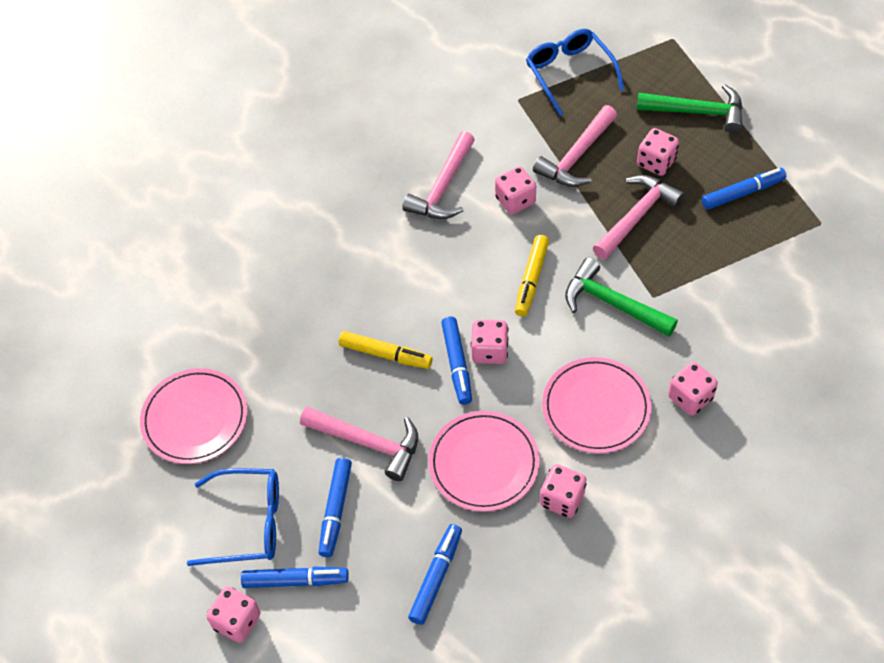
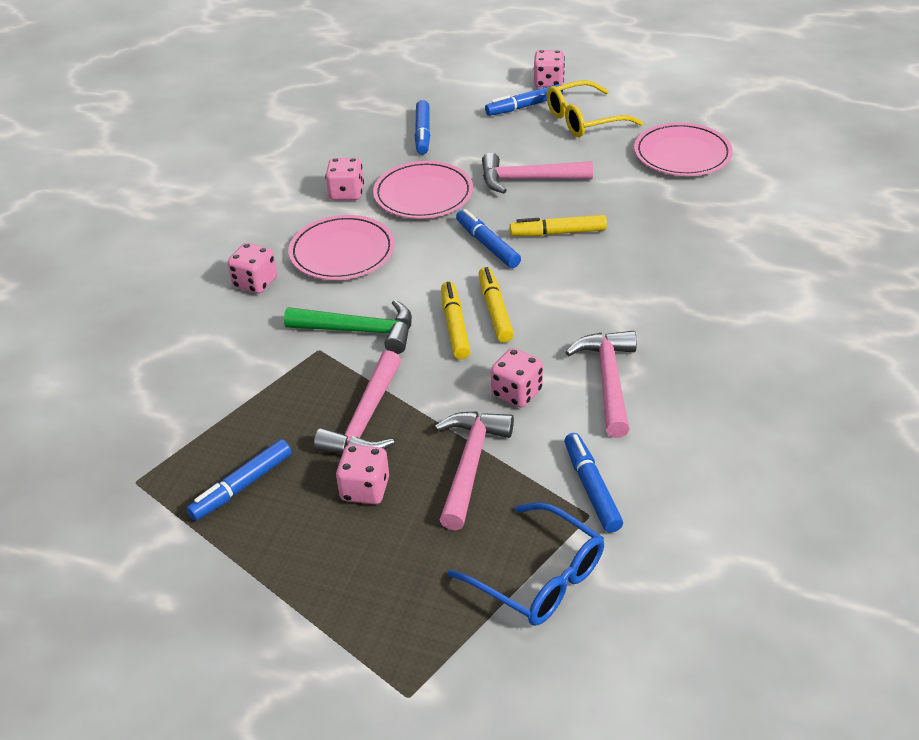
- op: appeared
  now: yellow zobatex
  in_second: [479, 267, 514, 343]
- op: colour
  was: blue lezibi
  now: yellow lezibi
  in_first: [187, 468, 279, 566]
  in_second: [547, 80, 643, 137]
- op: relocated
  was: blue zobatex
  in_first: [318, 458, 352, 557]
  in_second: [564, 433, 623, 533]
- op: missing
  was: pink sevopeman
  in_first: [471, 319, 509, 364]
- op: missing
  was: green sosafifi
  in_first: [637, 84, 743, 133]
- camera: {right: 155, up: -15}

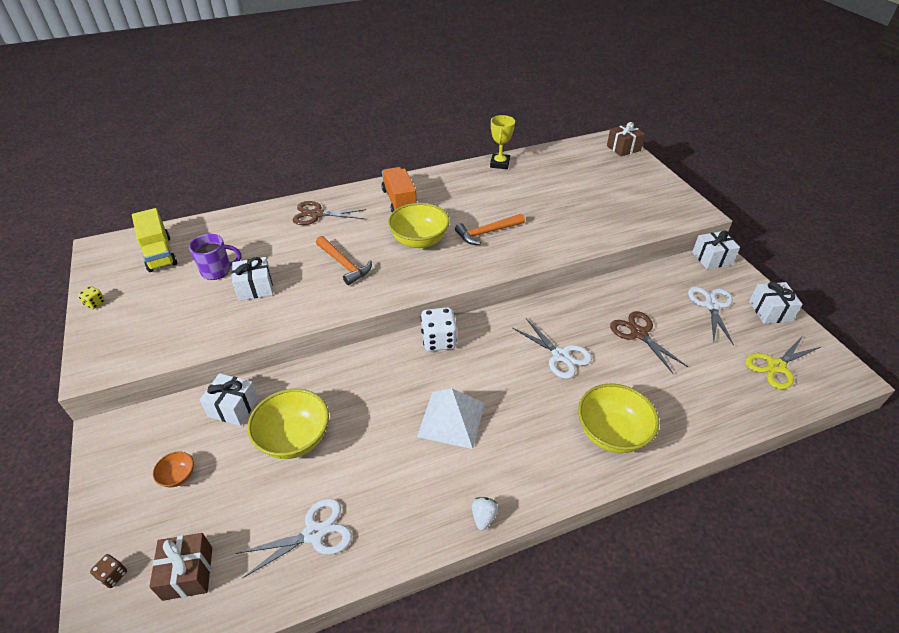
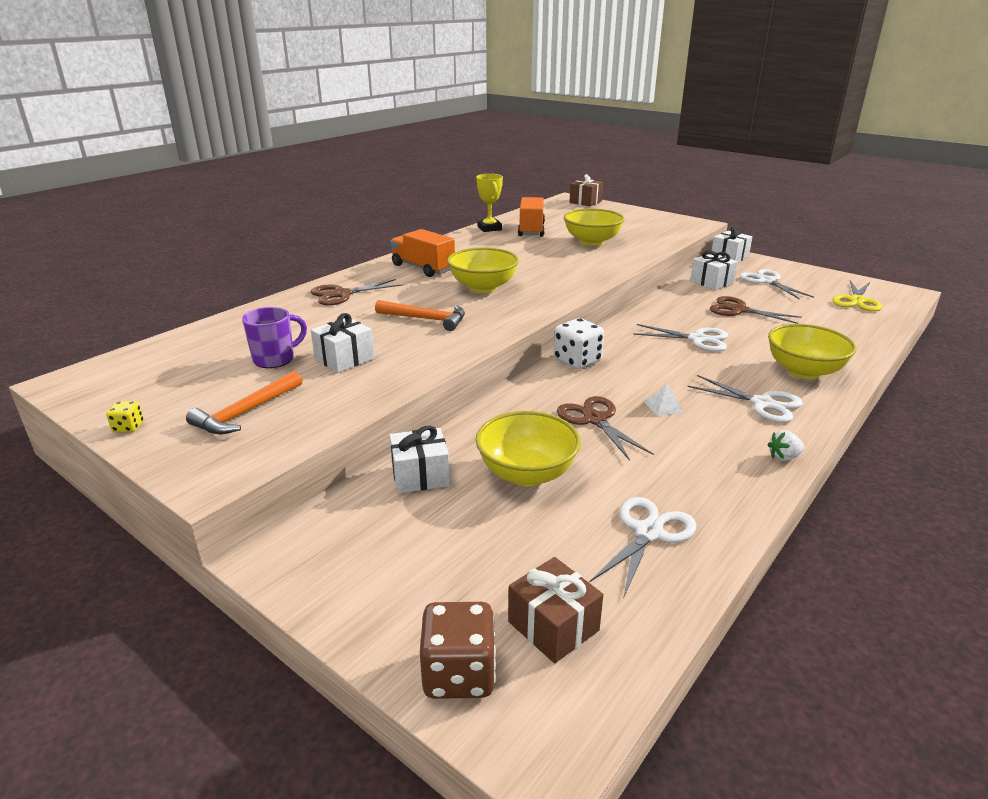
- op: relocated
  was: orange sosafifi
  in_first: [455, 214, 525, 245]
  in_second: [186, 371, 302, 434]
- op: size
  was: brown sevopeman
  in_first: [90, 554, 127, 588]
  in_second: [420, 602, 496, 699]
  ratio: 2.03
- op: appeared
  now: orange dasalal
  in_second: [518, 197, 545, 237]
- op: appeared
  now: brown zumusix
  in_second: [557, 396, 654, 461]
- op: appeared
  now: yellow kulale
  in_second: [564, 208, 625, 246]
- op: size
  was: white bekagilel
  in_first: [417, 388, 485, 449]
  in_second: [644, 384, 684, 416]
  ratio: 0.44
- op: appeared
  now: white zumusix
  in_second: [687, 375, 803, 423]
- op: relocated
  was: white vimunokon
  in_first: [749, 282, 803, 324]
  in_second: [690, 251, 738, 290]
- op: spun
  was: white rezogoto
  in_first: [472, 497, 499, 531]
  in_second: [767, 430, 805, 461]
  clockwise: -90
- op: missing
  was: yellow dasalal
  in_first: [132, 208, 177, 272]
- op: missing
  was: orange kulale
  in_first: [153, 451, 194, 487]
- camera: {right: -30, up: -15}

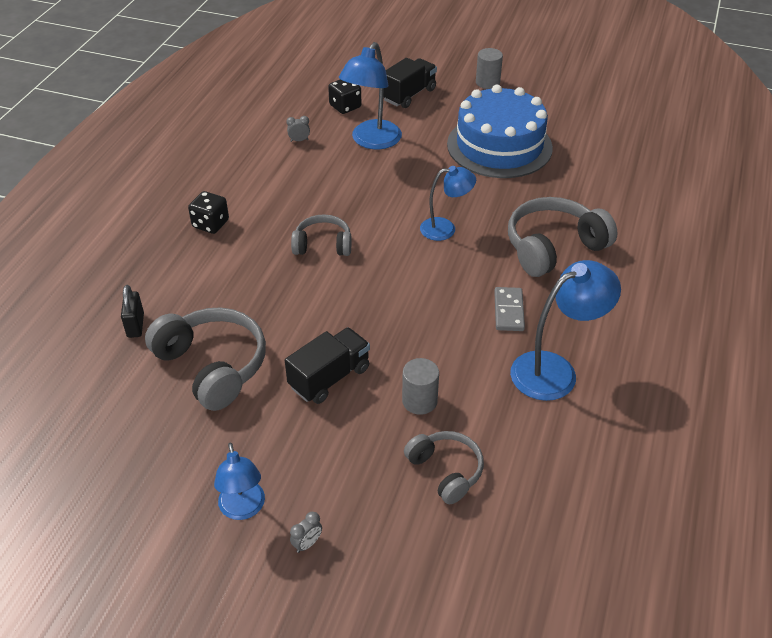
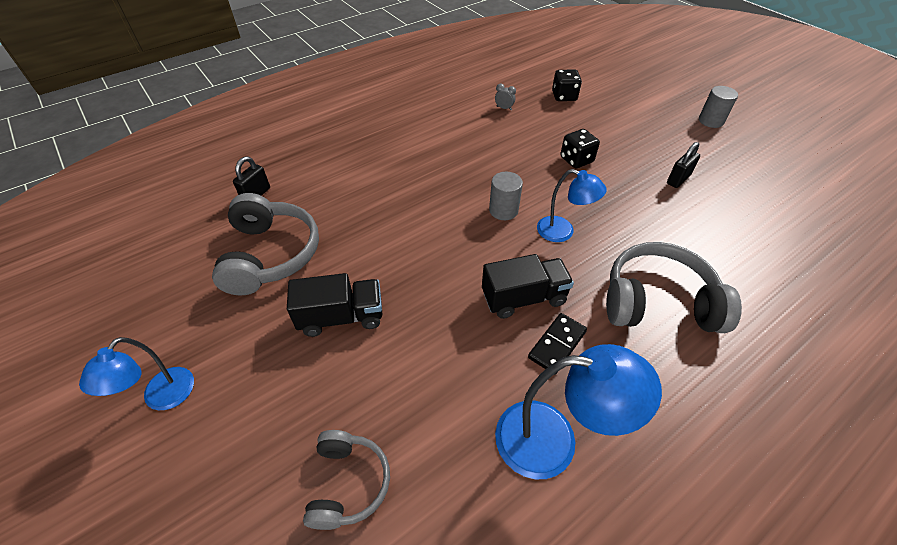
- op: relocated
  was: black dasalal
  in_first: [383, 58, 437, 108]
  in_second: [482, 254, 574, 319]
- op: relocated
  was: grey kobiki
  in_first: [402, 358, 439, 415]
  in_second: [489, 172, 523, 220]
- op: colour
  was: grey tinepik
  now: black tinepik
  in_first: [494, 287, 525, 331]
  in_second: [528, 313, 587, 375]
- op: relocated
  was: black sevopeman
  in_first: [188, 191, 229, 234]
  in_second: [560, 129, 600, 168]
- op: exchanged
  was: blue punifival
  now: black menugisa
  in_first: [447, 85, 553, 178]
  in_second: [667, 142, 700, 188]
- op: missing
  was: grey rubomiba
  in_first: [290, 512, 322, 553]
- op: missing
  was: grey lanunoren
  in_first: [291, 214, 351, 256]
- op: missing
  was: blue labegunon
  in_first: [339, 42, 402, 150]
- camera: {right: 35, up: 5}

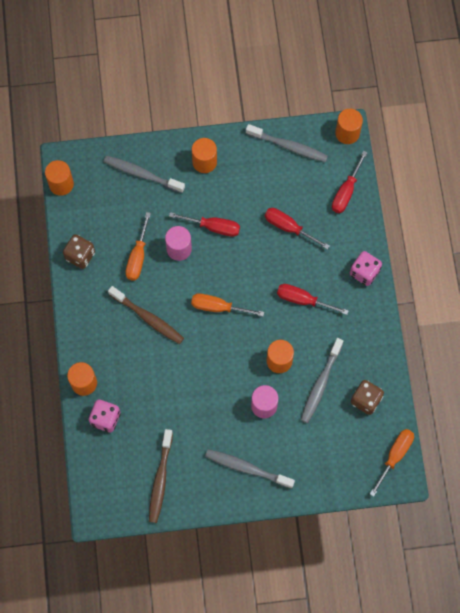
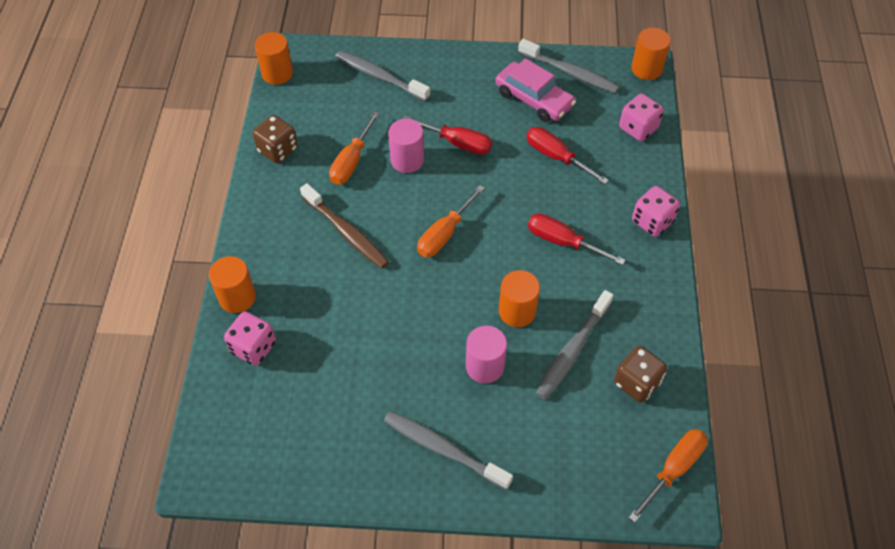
- op: spun
  was: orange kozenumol
  in_first: [191, 293, 264, 317]
  in_second: [417, 185, 485, 257]
  clockwise: -75
- op: appeared
  now: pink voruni
  in_second: [495, 58, 576, 122]
- op: exchanged
  was: red kozenumol
  now: pink sevopeman
  in_first: [332, 151, 368, 213]
  in_second: [619, 94, 664, 141]
- op: missing
  was: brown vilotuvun
  in_first: [149, 429, 173, 523]
- op: missing
  was: orange kobiki
  in_first: [192, 138, 217, 173]
- camera: {right: 10, up: -15}

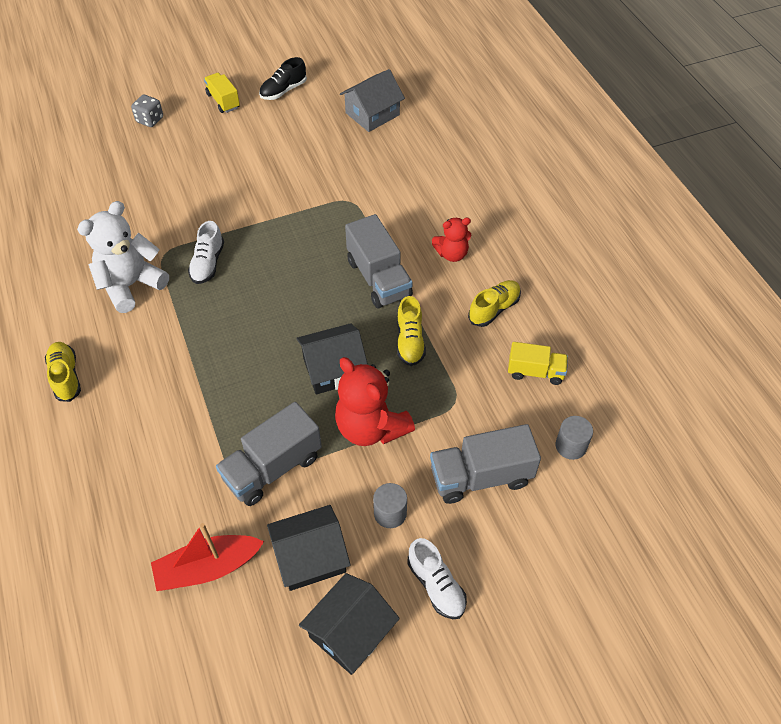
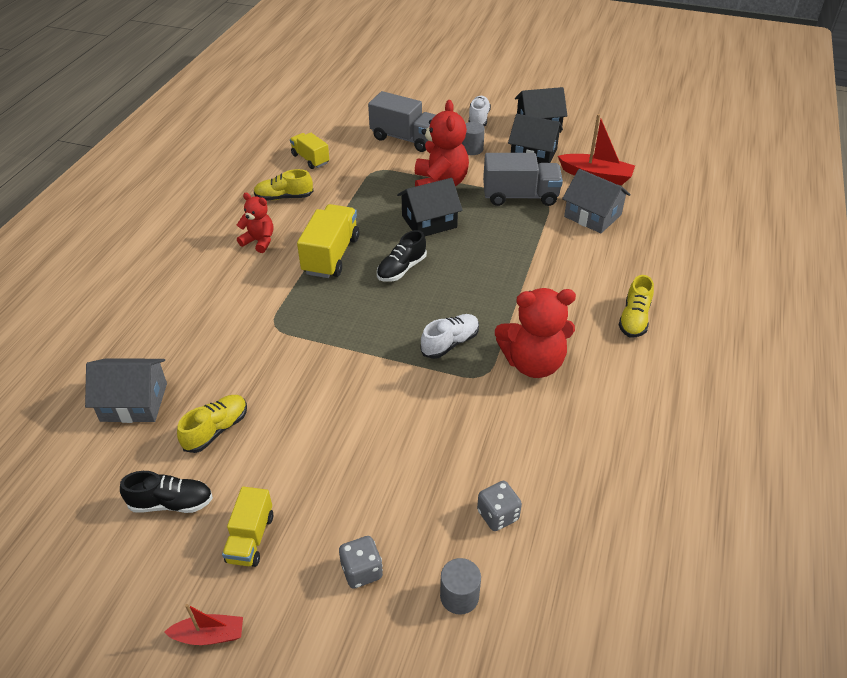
- op: appeared
  now: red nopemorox
  in_second: [164, 604, 243, 645]
- op: relocated
  was: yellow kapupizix
  in_first: [397, 296, 426, 366]
  in_second: [177, 395, 247, 453]
- op: colour
  was: grey dasalal
  now: yellow dasalal
  in_first: [345, 214, 413, 308]
  in_second: [297, 204, 359, 278]
- op: appeared
  now: black kapupizix
  in_second: [377, 230, 427, 282]
- op: spun
  was: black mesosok
  in_first: [296, 323, 368, 394]
  in_second: [397, 178, 463, 236]
  clockwise: -45
- op: relocated
  was: grey kobiki
  in_first: [556, 416, 593, 460]
  in_second: [440, 558, 481, 615]
- op: appeared
  now: grey sevopeman
  in_second: [477, 481, 522, 531]
- op: colour
  was: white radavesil
  now: red radavesil
  in_first: [77, 201, 169, 313]
  in_second: [495, 288, 576, 378]
- op: appeared
  now: grey mesosok
  in_second: [562, 169, 631, 233]
- camera: {right: -140, up: -10}

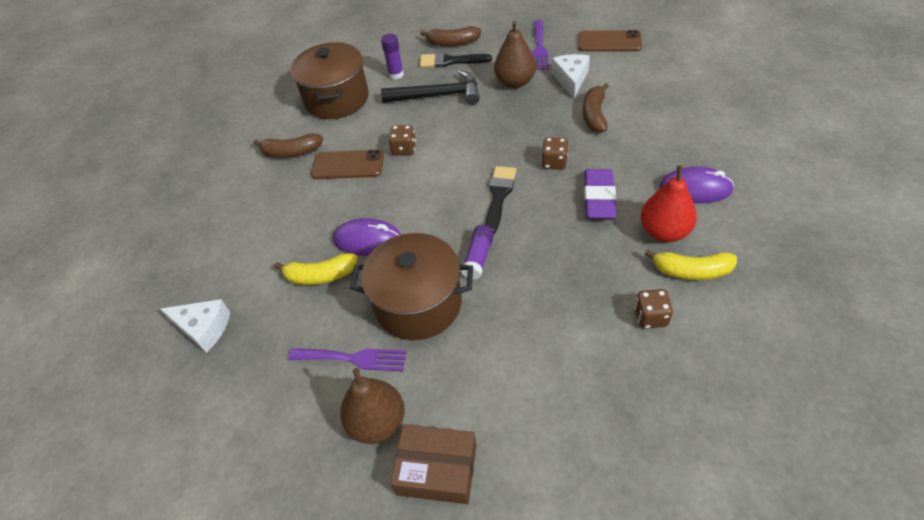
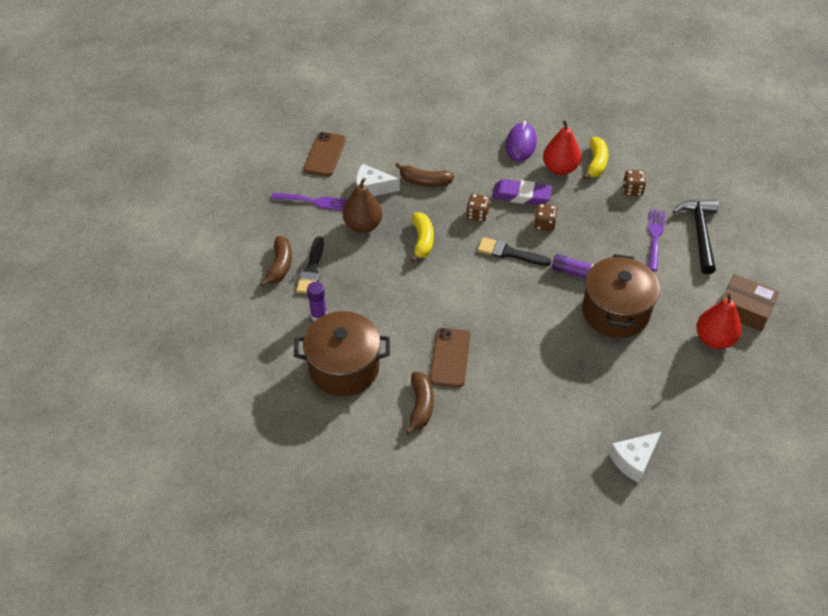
- op: relocated
  was: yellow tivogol
  in_first: [275, 253, 358, 285]
  in_second: [410, 212, 434, 263]
- op: relocated
  was: brown sevopeman
  in_first: [388, 125, 416, 156]
  in_second: [534, 204, 557, 231]
- op: spun
  was: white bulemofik
  in_first: [160, 299, 230, 353]
  in_second: [609, 432, 661, 483]
  clockwise: -150
- op: relocated
  was: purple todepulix
  in_first: [288, 348, 406, 372]
  in_second: [648, 209, 665, 271]
- op: relocated
  was: black sosafifi
  in_first: [381, 70, 480, 105]
  in_second: [673, 200, 719, 274]
- op: colour
  was: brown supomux
  now: red supomux
  in_first: [340, 368, 405, 444]
  in_second: [696, 293, 742, 349]
- op: spun
  was: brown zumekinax
  in_first: [390, 424, 477, 504]
  in_second: [721, 274, 779, 331]
  clockwise: -75
- op: missing
  was: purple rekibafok
  in_first: [333, 218, 401, 256]
- camera: {right: -90, up: 0}

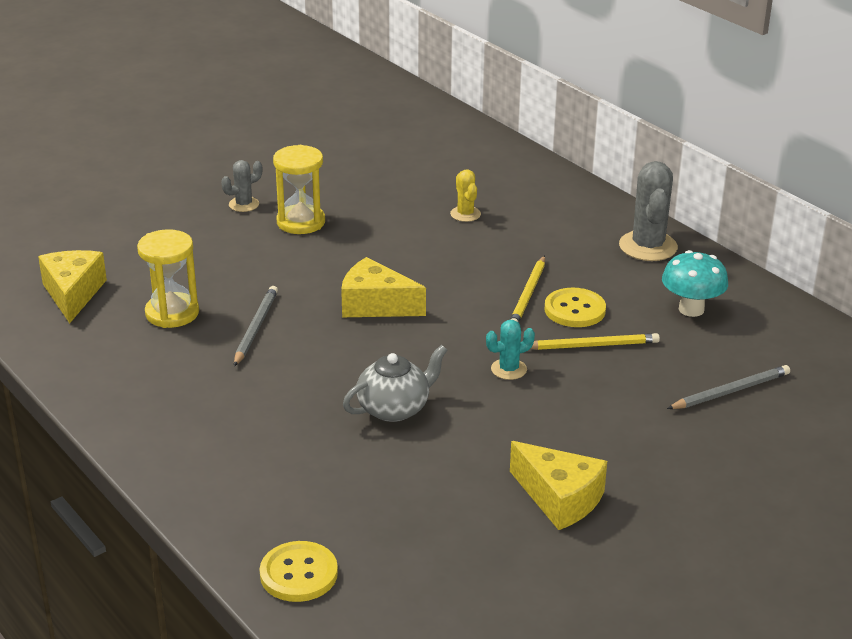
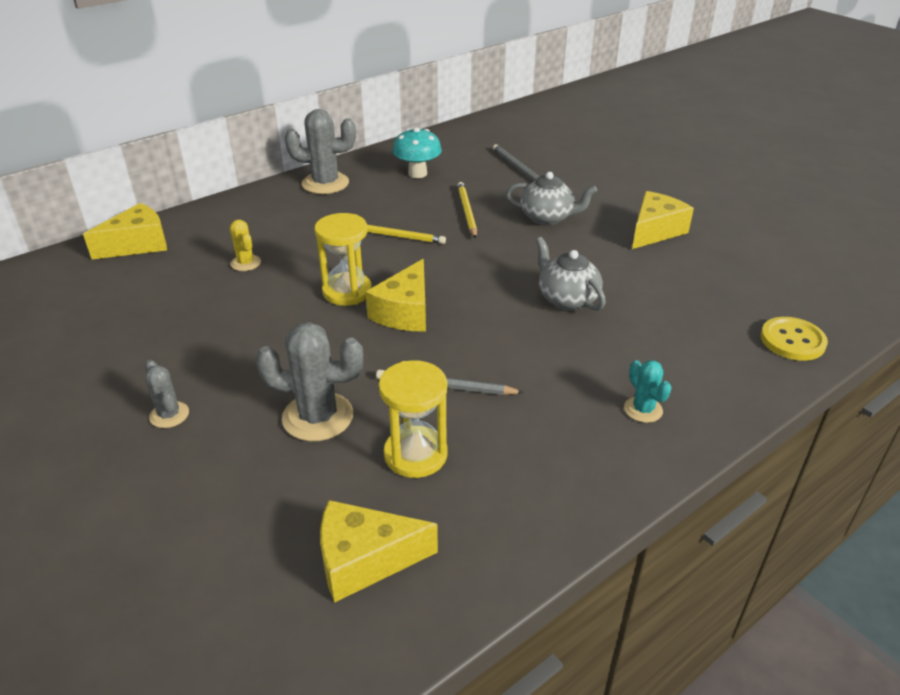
- op: appeared
  now: yellow bulemofik
  in_second: [83, 203, 167, 259]
- op: spun
  was: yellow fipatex
  in_first: [450, 169, 481, 222]
  in_second: [230, 220, 261, 271]
  clockwise: 75
- op: appeared
  now: grey fipatex
  in_second: [255, 322, 364, 441]
- op: relocated
  was: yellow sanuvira
  in_first: [273, 145, 325, 234]
  in_second: [315, 213, 372, 306]
- op: appeared
  now: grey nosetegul
  in_second: [506, 172, 597, 225]
- op: relocated
  was: turquoise fipatex
  in_first: [486, 320, 535, 380]
  in_second: [624, 360, 672, 423]
- op: missing
  was: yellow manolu
  in_first: [545, 288, 606, 327]
- camera: {right: -90, up: 5}

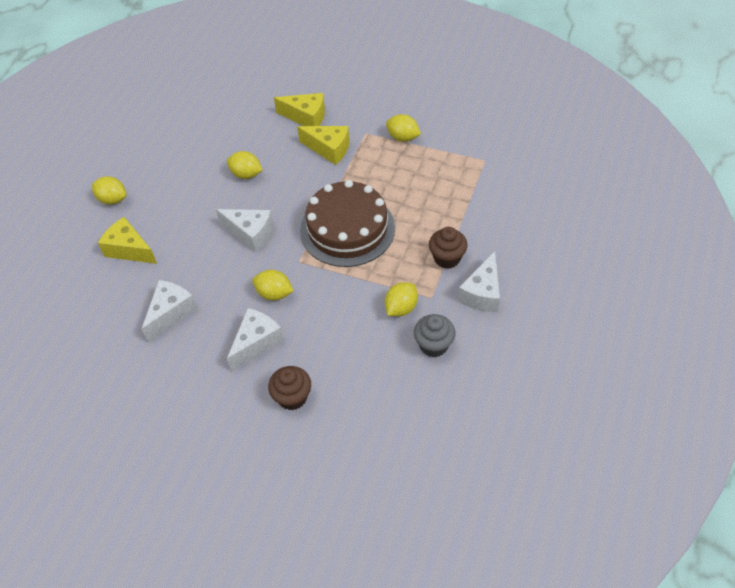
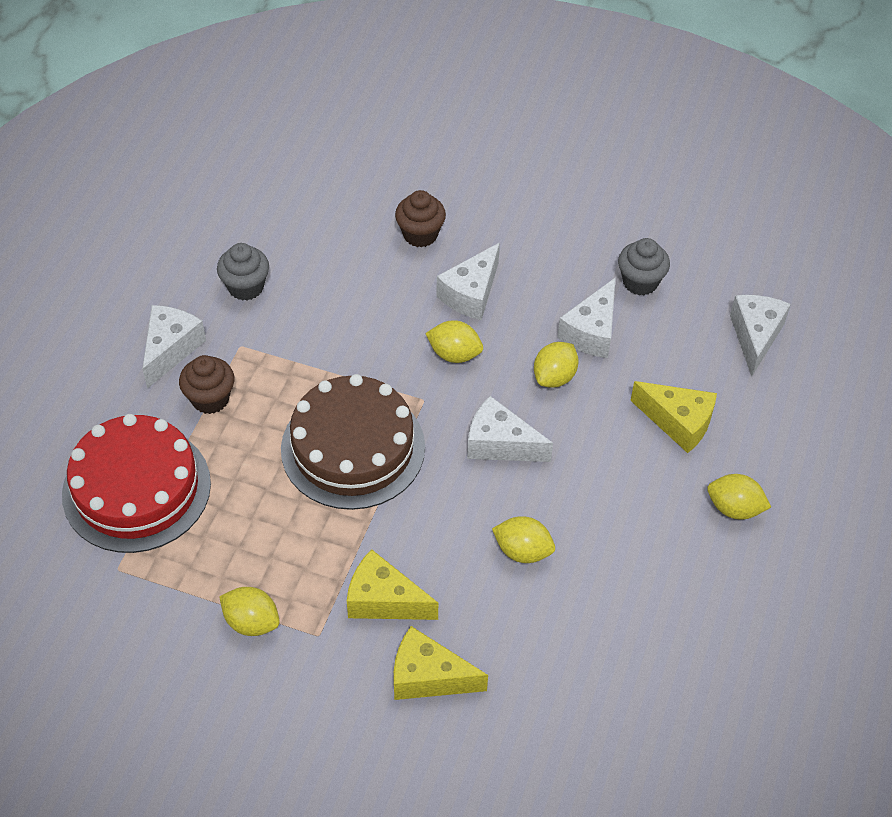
- op: appeared
  now: red punifival
  in_second: [62, 414, 211, 553]
- op: relocated
  was: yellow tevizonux
  in_first: [385, 282, 418, 316]
  in_second: [534, 342, 579, 388]
- op: appeared
  now: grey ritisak
  in_second: [618, 238, 670, 295]
- op: appeared
  now: white bulemofik
  in_second: [730, 295, 791, 376]
- camera: {right: 175, up: 0}

